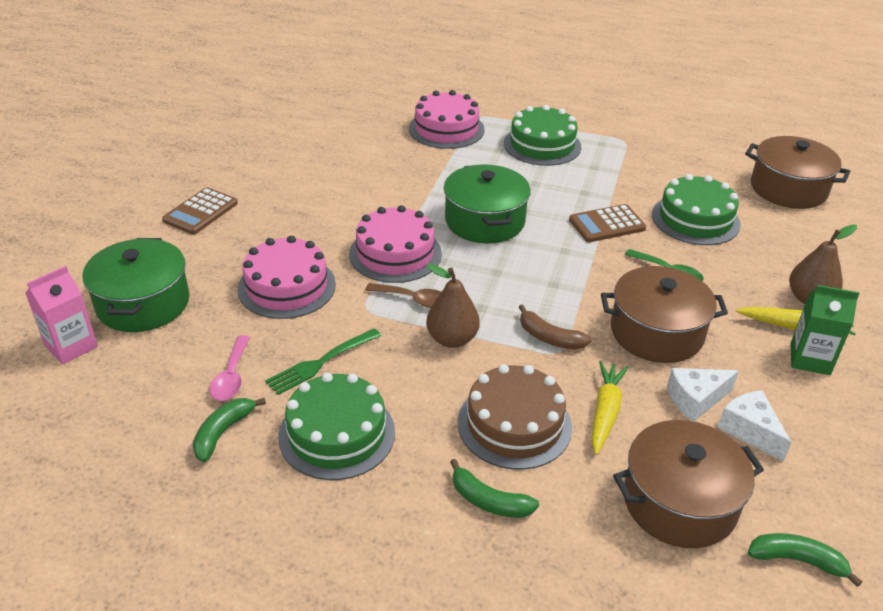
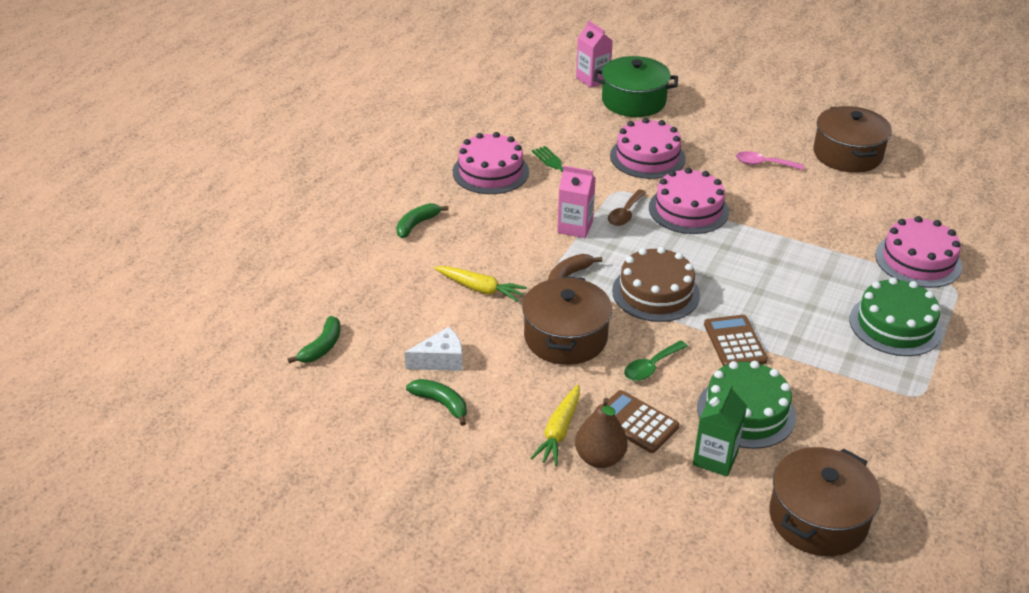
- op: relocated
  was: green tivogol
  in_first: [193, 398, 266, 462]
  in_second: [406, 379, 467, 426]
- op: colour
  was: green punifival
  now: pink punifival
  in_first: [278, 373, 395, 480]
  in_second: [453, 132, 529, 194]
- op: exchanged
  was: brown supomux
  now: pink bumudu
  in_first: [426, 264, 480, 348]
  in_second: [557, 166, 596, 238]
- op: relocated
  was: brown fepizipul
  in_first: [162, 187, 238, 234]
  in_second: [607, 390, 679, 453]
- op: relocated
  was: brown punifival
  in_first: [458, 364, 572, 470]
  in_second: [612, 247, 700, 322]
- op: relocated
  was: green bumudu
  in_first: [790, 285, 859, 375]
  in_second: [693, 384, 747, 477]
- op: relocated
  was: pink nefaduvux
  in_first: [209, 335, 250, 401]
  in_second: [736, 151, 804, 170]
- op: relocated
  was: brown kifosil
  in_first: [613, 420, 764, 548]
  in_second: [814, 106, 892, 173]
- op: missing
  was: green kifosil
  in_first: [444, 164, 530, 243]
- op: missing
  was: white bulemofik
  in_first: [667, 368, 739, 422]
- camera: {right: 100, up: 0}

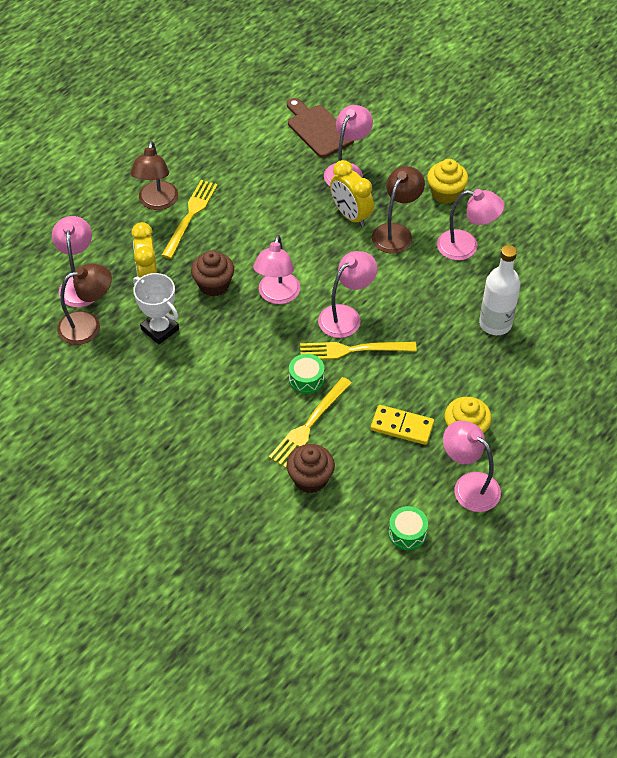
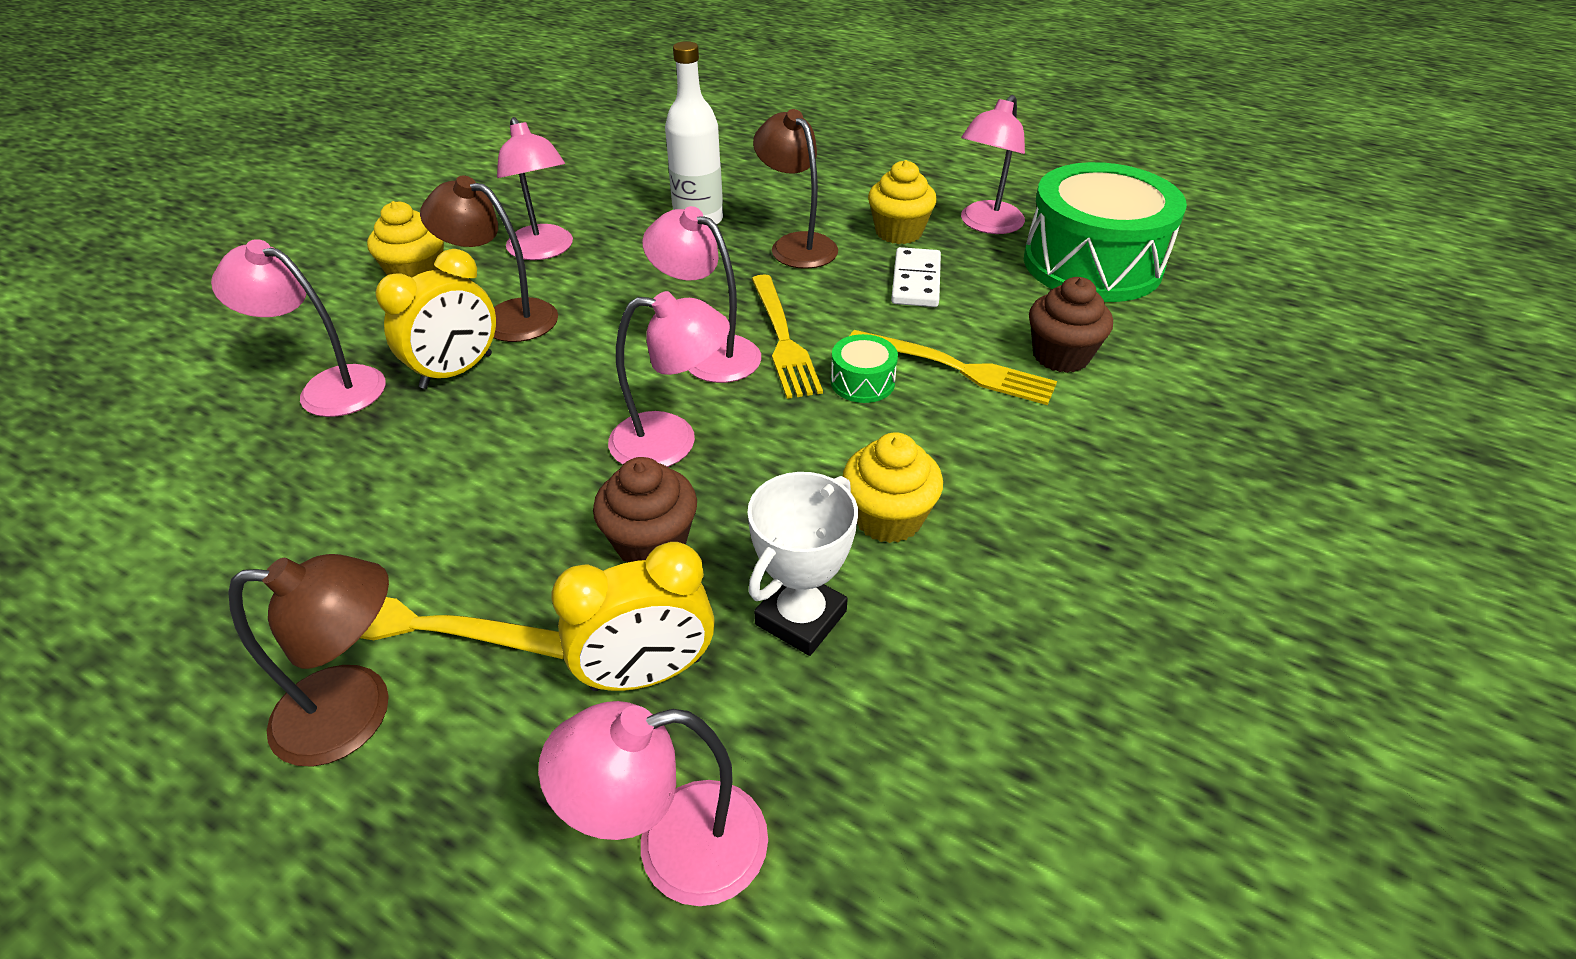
- op: spun
  was: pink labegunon
  in_first: [437, 189, 505, 260]
  in_second: [497, 117, 573, 260]
  clockwise: 150
- op: relocated
  was: brown labegunon
  in_first: [57, 264, 112, 345]
  in_second: [753, 109, 838, 269]
- op: appeared
  now: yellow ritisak
  in_second: [843, 432, 943, 543]
- op: colour
  was: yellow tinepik
  now: white tinepik
  in_first: [371, 405, 434, 445]
  in_second: [891, 247, 941, 307]
- op: size
  was: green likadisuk
  in_first: [389, 506, 428, 550]
  in_second: [1024, 162, 1187, 302]
  ratio: 2.48
- op: missing
  was: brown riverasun
  in_first: [287, 98, 354, 158]
- camera: {right: -100, up: -10}

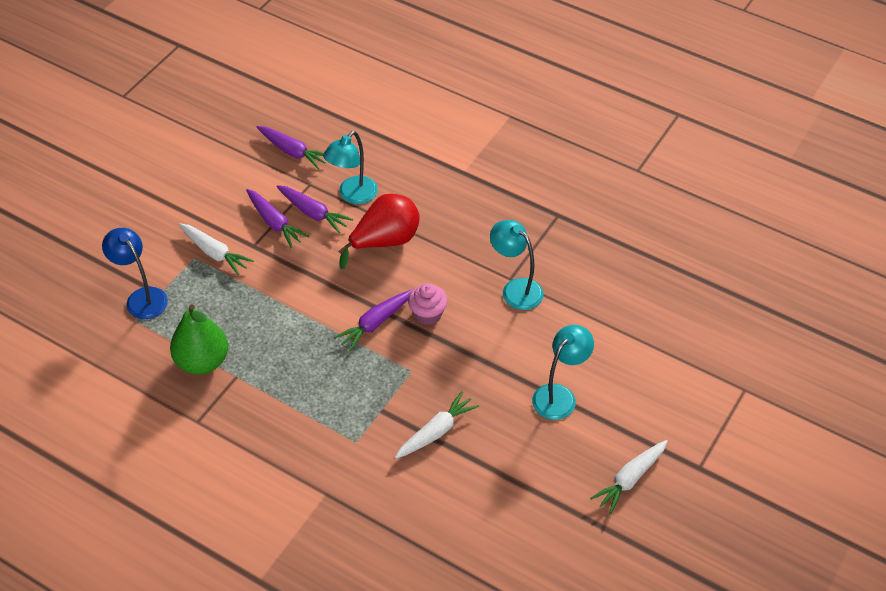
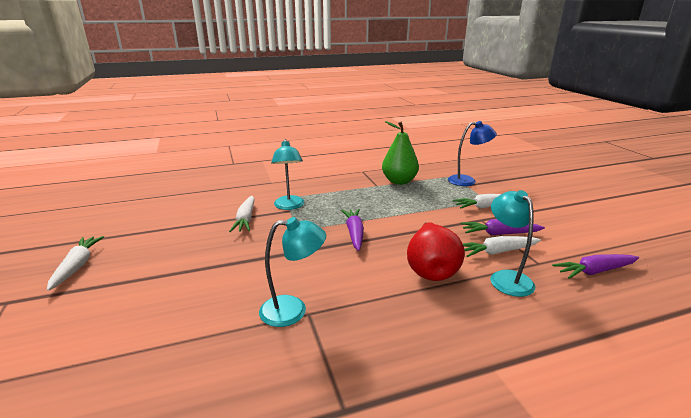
- op: relocated
  was: turquoise labegunon
  in_first: [532, 325, 594, 420]
  in_second: [271, 139, 304, 210]
- op: colour
  was: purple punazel
  now: white punazel
  in_first: [276, 185, 353, 234]
  in_second: [463, 236, 541, 257]
- op: missing
  was: pink ritisak
  in_first: [408, 283, 447, 325]
- camera: {right: 130, up: -25}

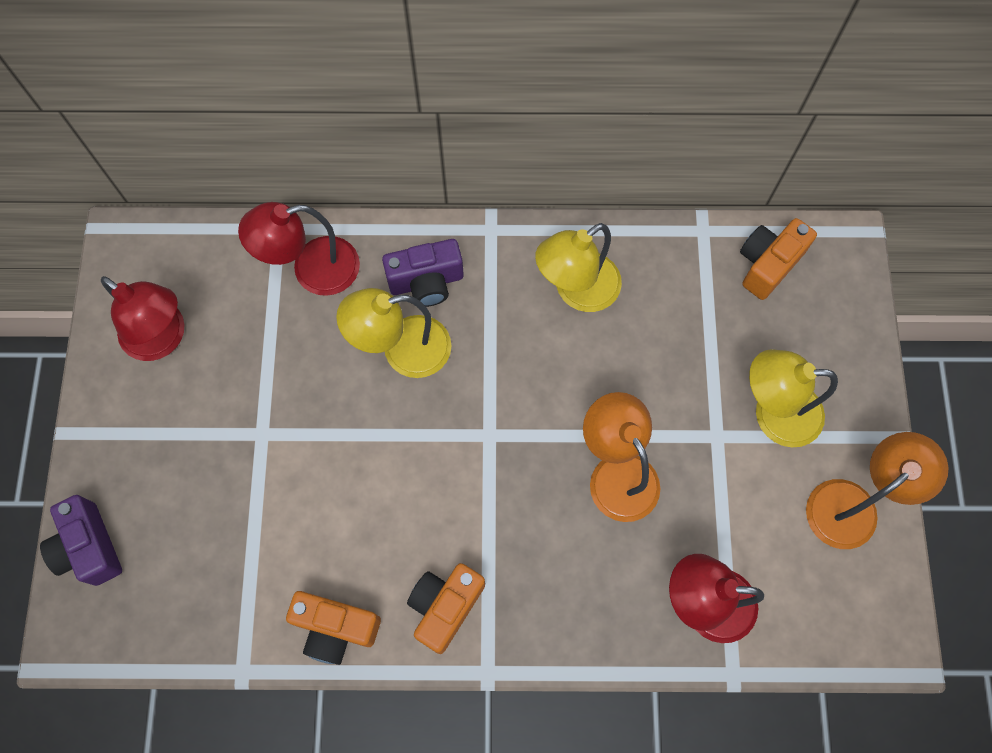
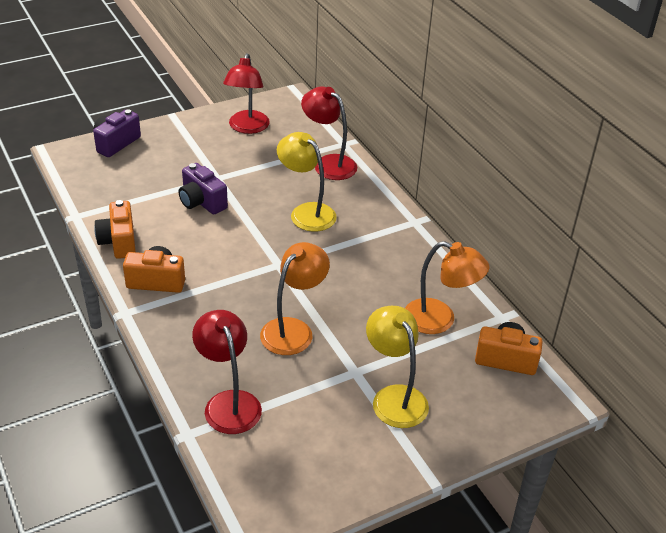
- op: relocated
  was: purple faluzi
  in_first: [382, 239, 464, 307]
  in_second: [178, 163, 228, 215]
- op: relocated
  was: orange labegunon
  in_first: [806, 432, 948, 549]
  in_second: [405, 241, 489, 334]
- op: missing
  was: yellow labegunon
  in_first: [535, 223, 622, 312]
- camera: {right: 60, up: -30}

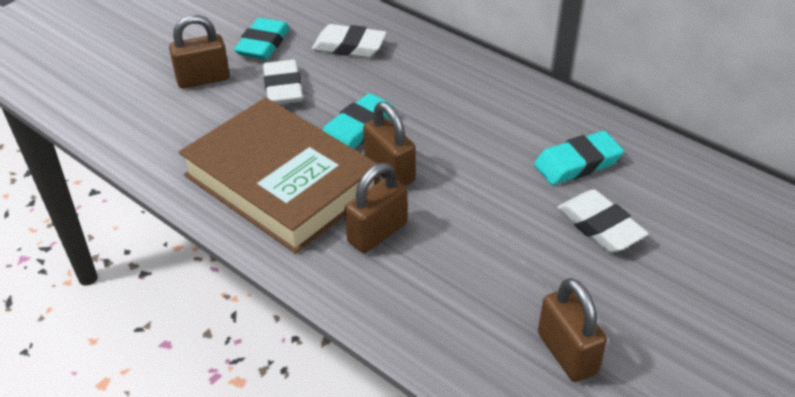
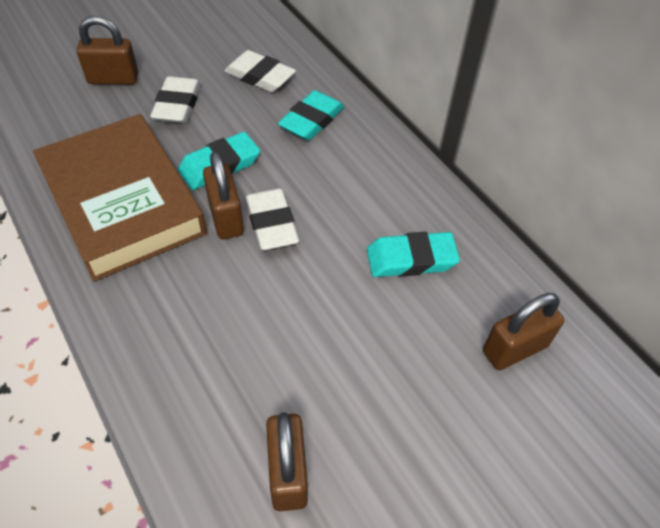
- op: relocated
  was: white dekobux
  in_first: [557, 189, 649, 253]
  in_second: [245, 189, 299, 250]
- op: relocated
  was: turquoise dekobux
  in_first: [234, 18, 290, 60]
  in_second: [278, 90, 344, 140]
- op: relocated
  was: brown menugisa
  in_first: [345, 163, 407, 253]
  in_second: [483, 293, 564, 371]
- camera: {right: 15, up: 10}

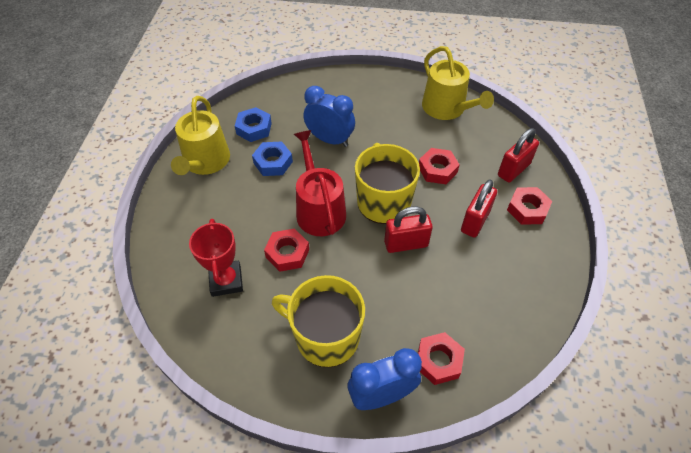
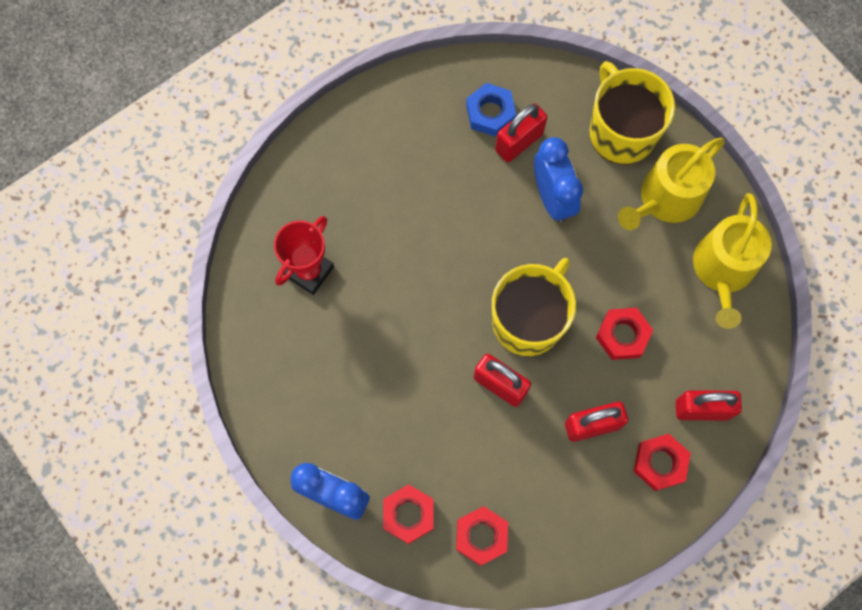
- op: relocated
  was: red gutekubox
  in_first: [264, 228, 309, 272]
  in_second: [456, 506, 508, 566]
- op: appeared
  now: red menugisa
  in_second: [495, 103, 547, 162]
- op: relocated
  was: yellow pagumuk
  in_first: [272, 275, 365, 367]
  in_second: [590, 61, 675, 164]
- op: relocated
  was: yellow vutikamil
  in_first: [171, 96, 230, 175]
  in_second: [618, 138, 725, 230]
- op: missing
  was: blue gutekubox
  in_first: [252, 142, 293, 176]
- op: missing
  was: red vutikamil
  in_first: [294, 130, 346, 236]
- camera: {right: 45, up: 20}

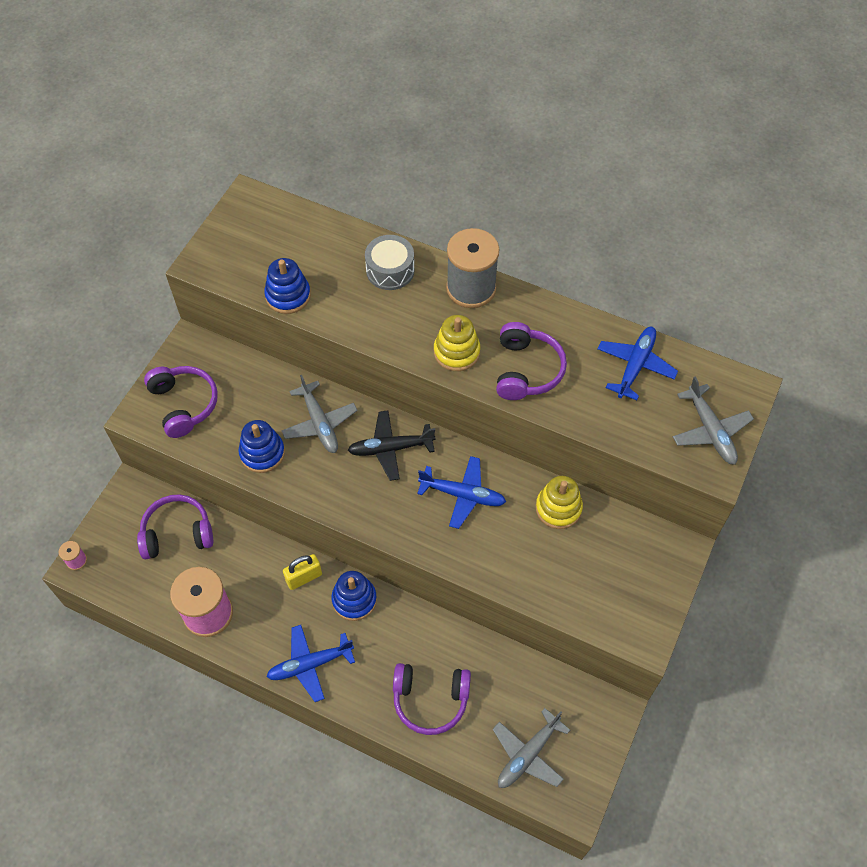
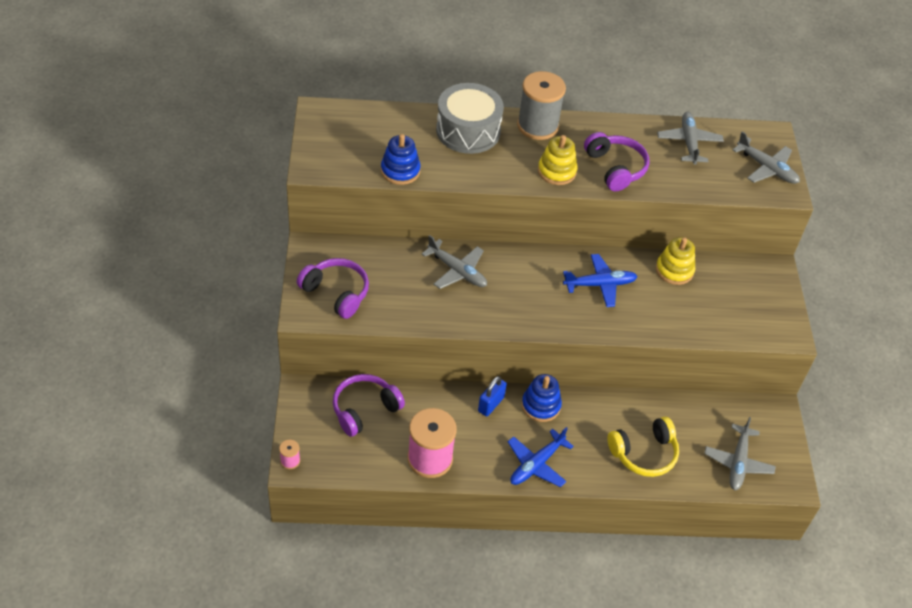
- op: size
  was: grey likadisuk
  in_first: [365, 235, 415, 290]
  in_second: [436, 83, 504, 154]
  ratio: 1.55
- op: colour
  was: yellow menugisa
  now: blue menugisa
  in_first: [283, 554, 322, 590]
  in_second: [478, 376, 507, 417]
- op: colour
  was: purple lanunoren
  now: yellow lanunoren
  in_first: [393, 663, 471, 735]
  in_second: [607, 417, 679, 477]
- op: colour
  was: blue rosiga
  now: grey rosiga
  in_first: [597, 327, 678, 400]
  in_second: [657, 112, 724, 165]
- op: missing
  was: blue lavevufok
  in_first: [239, 420, 285, 473]
- op: missing
  was: black rosiga
  in_first: [348, 410, 436, 481]
- camera: {right: -30, up: -10}

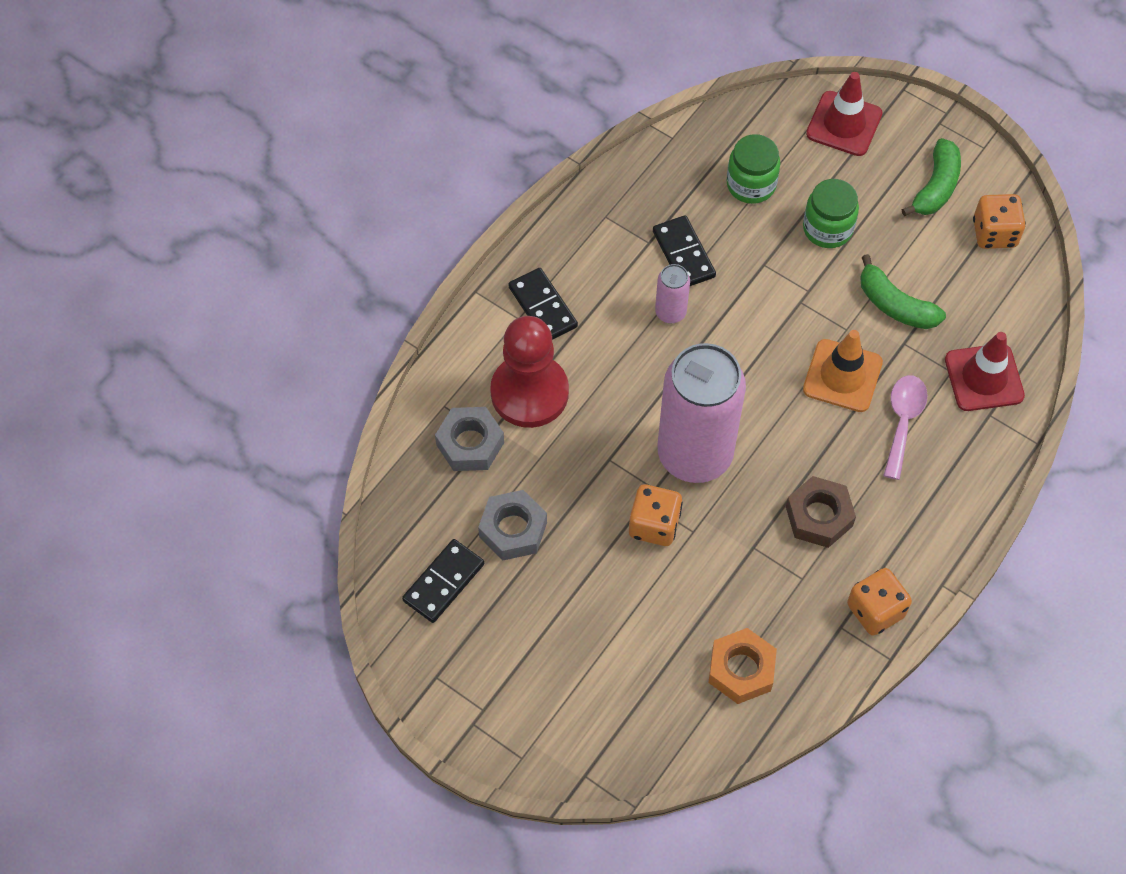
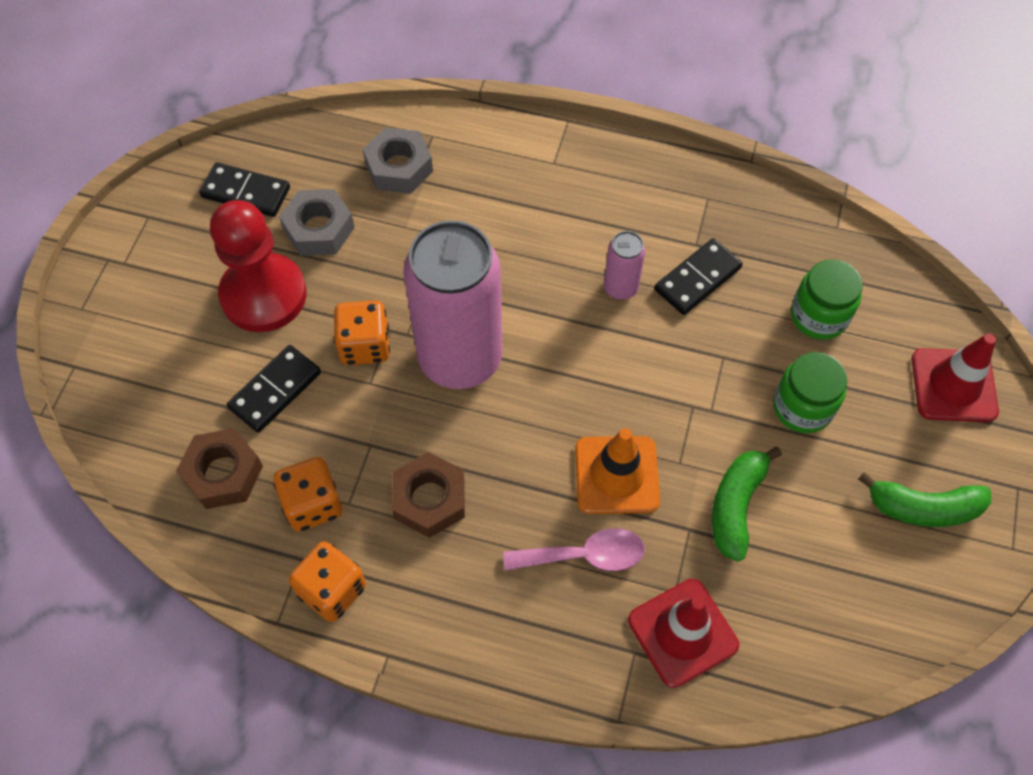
- op: colour
  was: orange gutekubox
  now: brown gutekubox
  in_first: [708, 628, 777, 704]
  in_second: [176, 428, 263, 509]
- op: relocated
  was: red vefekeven
  in_first: [490, 316, 569, 428]
  in_second: [210, 200, 307, 332]
- op: relocated
  was: black tinepik
  in_first: [508, 268, 578, 340]
  in_second: [227, 345, 321, 433]
- op: relocated
  was: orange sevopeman
  in_first: [973, 194, 1026, 249]
  in_second: [273, 457, 342, 532]
- camera: {right: 70, up: 0}

